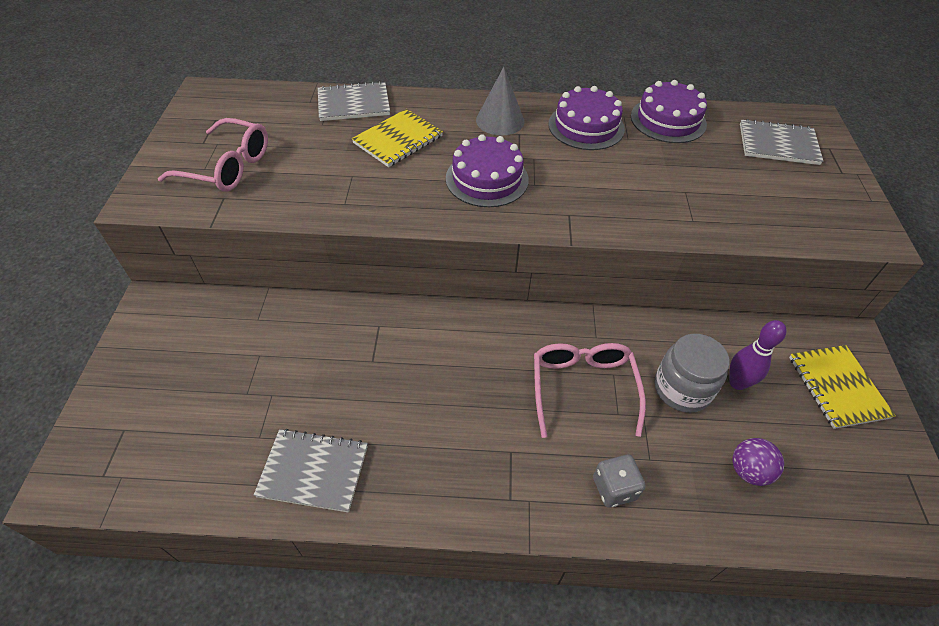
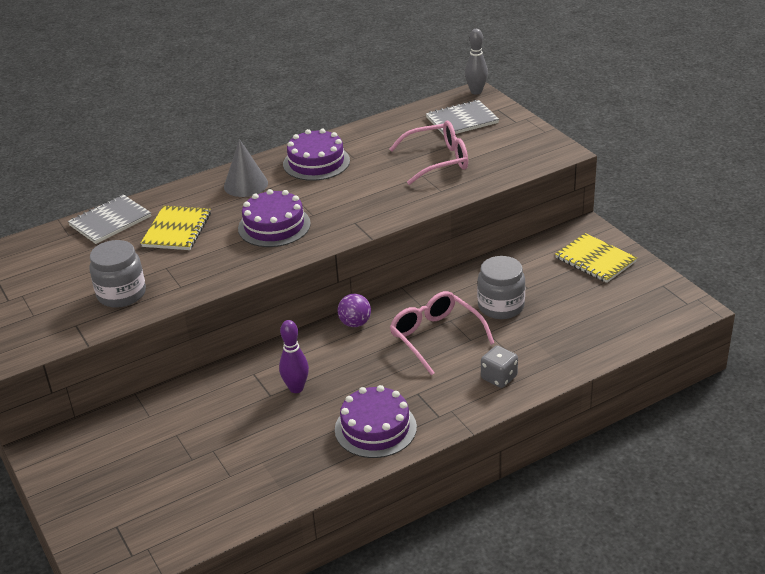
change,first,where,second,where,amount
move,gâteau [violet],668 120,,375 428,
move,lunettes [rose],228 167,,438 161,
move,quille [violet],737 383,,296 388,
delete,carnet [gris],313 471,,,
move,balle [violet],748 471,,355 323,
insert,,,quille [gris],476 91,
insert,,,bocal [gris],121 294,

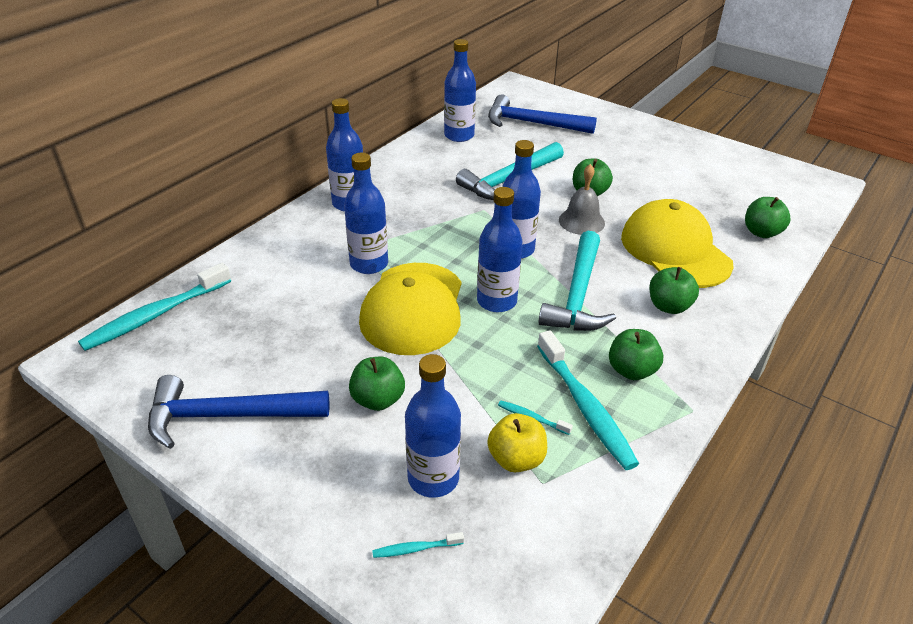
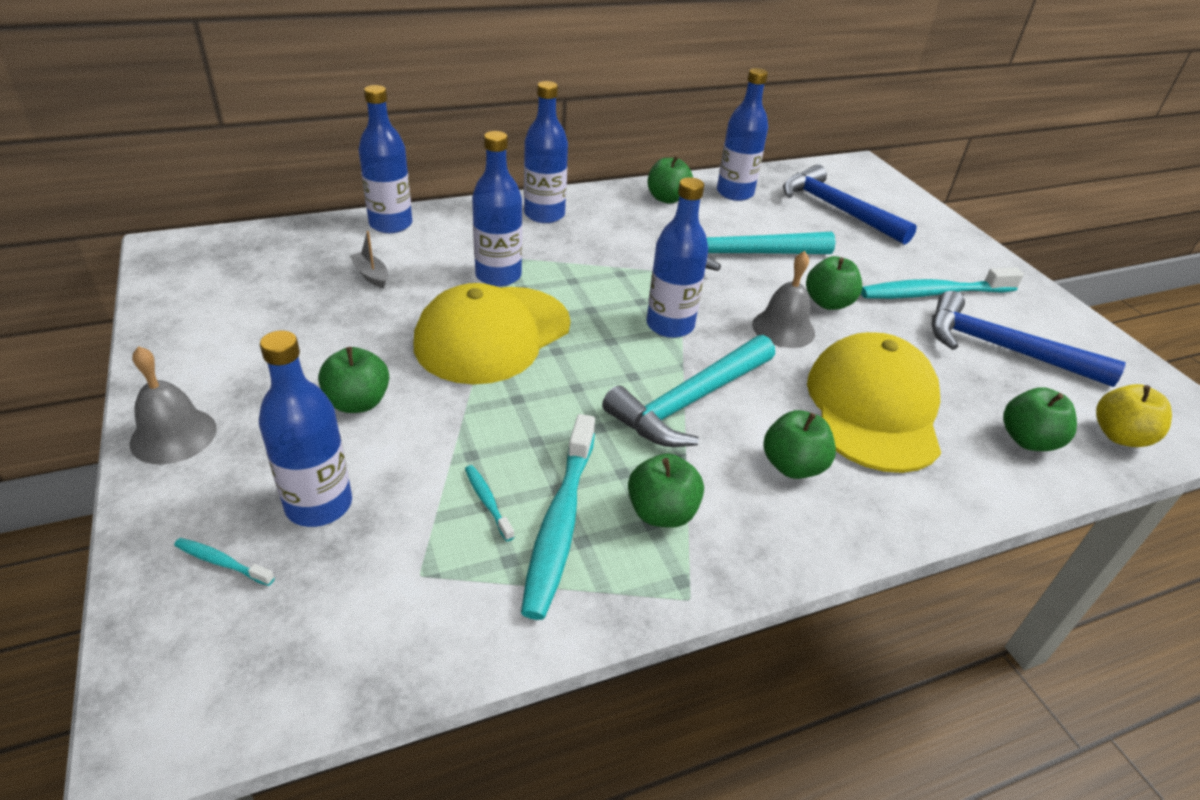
change,first,where,second,where,amount
move,bouteille [bleu],496 301,,391 224,
move,brosse à dents [turquoise],155 315,,933 293,
move,marteau [bleu],227 416,,1002 349,
move,pomme [jaune],516 459,,1119 436,
insert,,,pomme [vert],667 198,
insert,,,bateau [gris],371 275,
insert,,,cloche [gris],173 435,

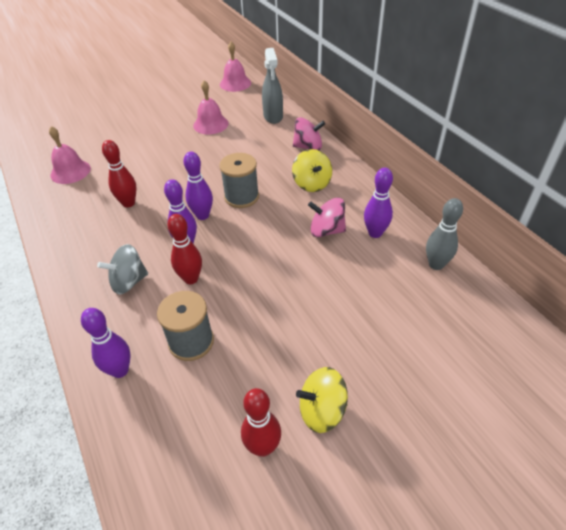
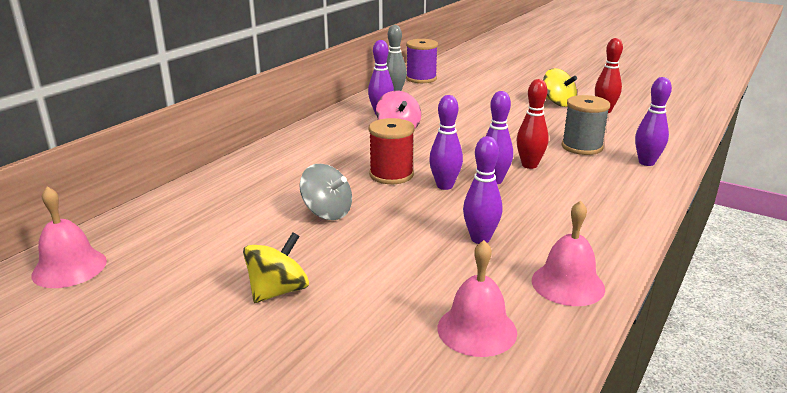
change,first,where,second,where,amount
delete,vaporisateur [gris],273 116,,,
move,cloche [rose],210 124,,567 284,
delete,toupie [rose],308 147,,,
recolor,quille [rouge],128 203,quille [violet],480 239,
move,toupie [jaune],312 183,,278 291,
recolor,bobine [gris],241 197,bobine [rouge],391 175,
move,toupie [gris],129 282,,327 212,
insert,,,bobine [violet],421 78,

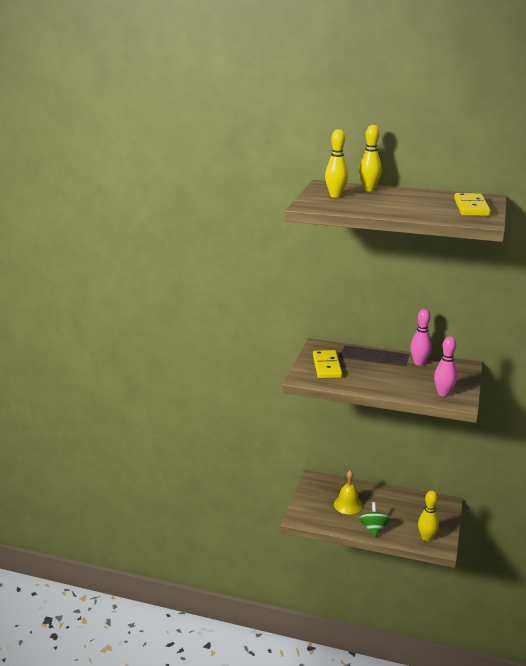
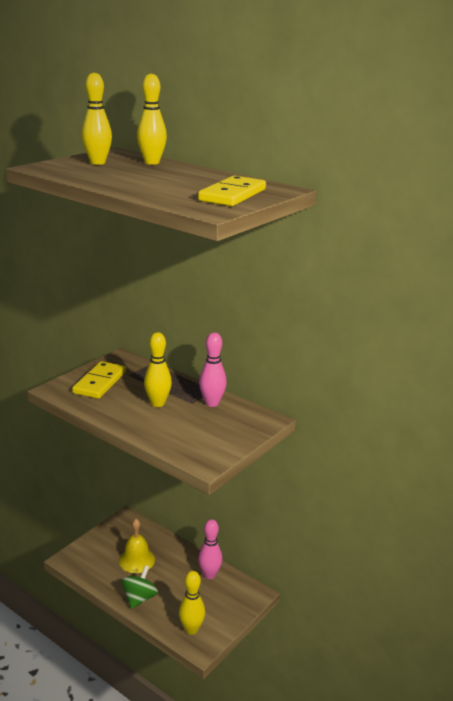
change,first,where,second,where,amount
move,quille [rose],443 393,,209 575,
insert,,,quille [jaune],157 403,

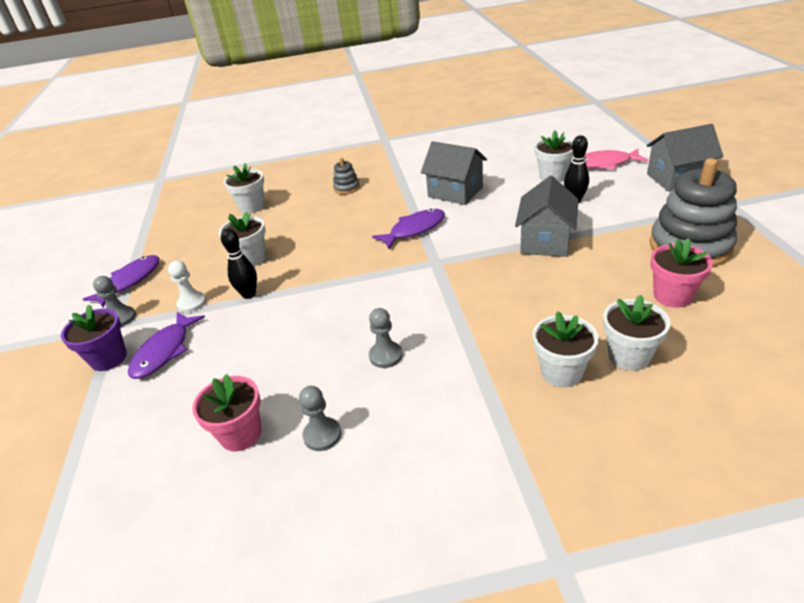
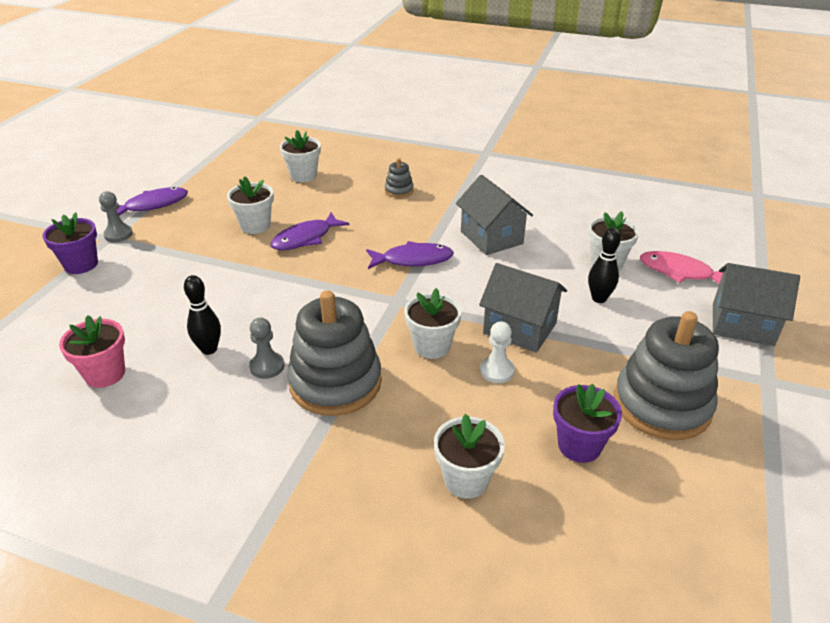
change,first,where,second,where,amount
rotate,maison [gris],545 241,,519 328,75 degrees clockwise
move,quille [noir],249 294,,209 349,
recolor,pot de fleurs [rose],672 296,pot de fleurs [violet],579 446,
move,pion [blanc],192 303,,497 371,
move,pot de fleurs [blanc],561 372,,432 346,
move,poisson [violet],164 351,,306 238,
delete,pion [gris],322 435,,,
insert,,,jouet à empiler [gris],335 383,

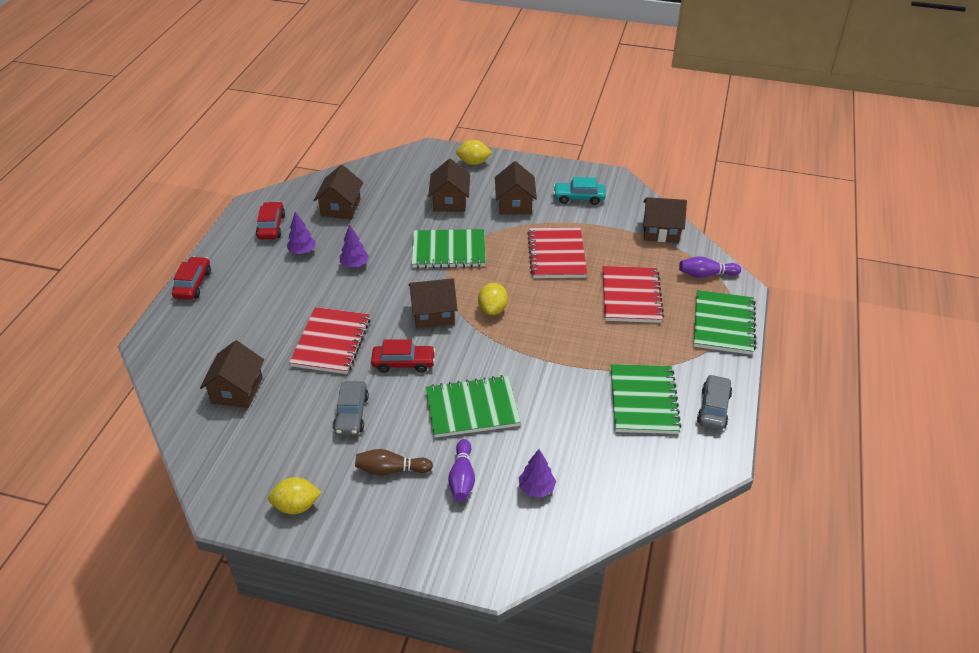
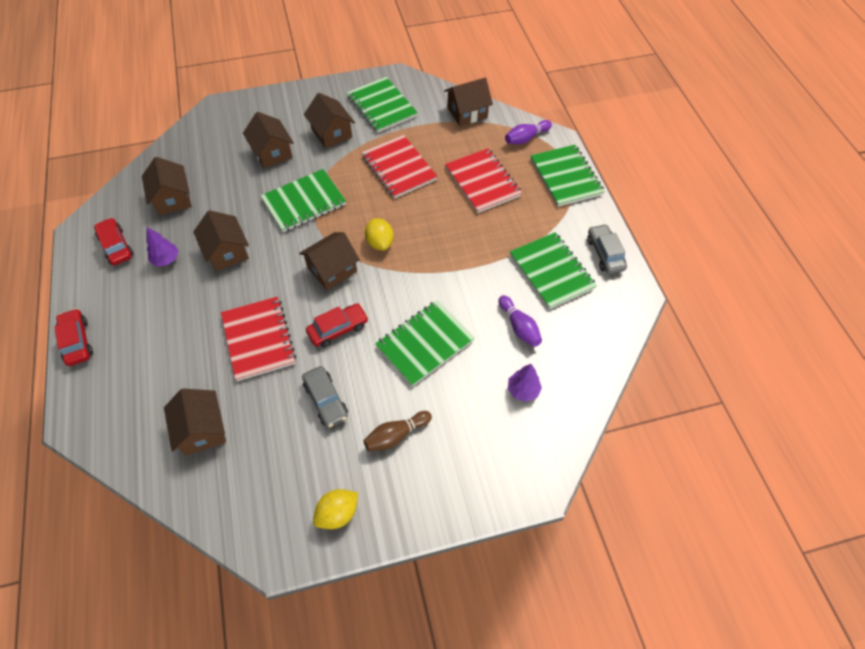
change,first,where,second,where,amount
delete,citron [jaune],473 163,,,
replace,voiture [turquoise],579 198,carnet [vert],382 106,
replace,arbre [violet],354 264,maison [marron],227 252,
move,quille [violet],462 478,,519 327,

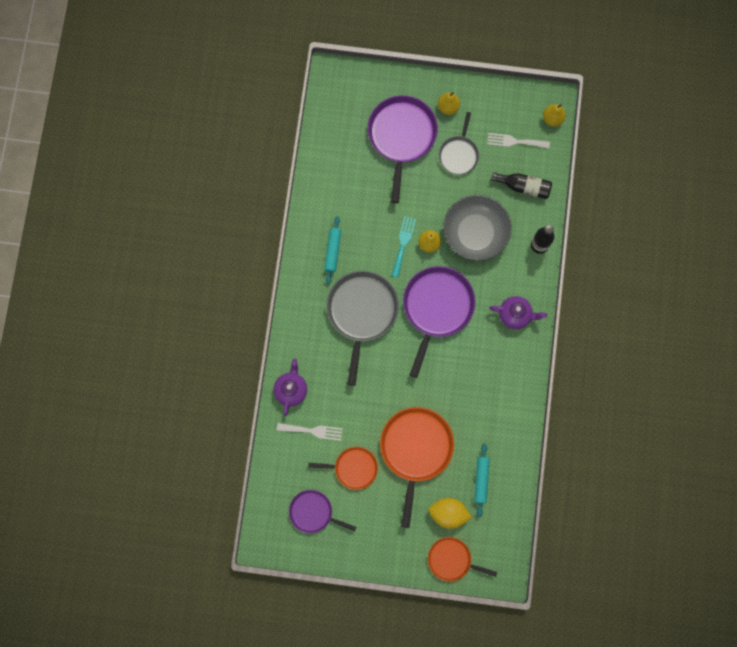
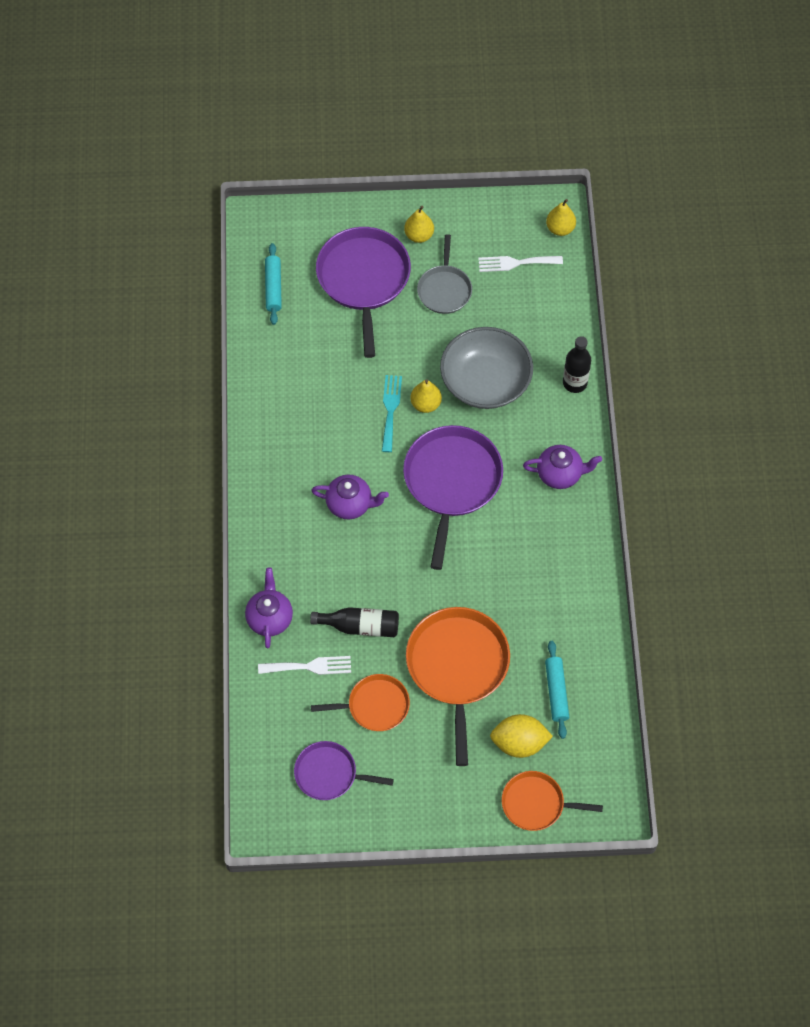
change,first,where,second,where,amount
move,bouteille [noir],523 187,,360 626,
move,rouleau à pâtisserie [turquoise],333 251,,273 287,
replace,poêle [gris],362 312,théière [violet],350 504,

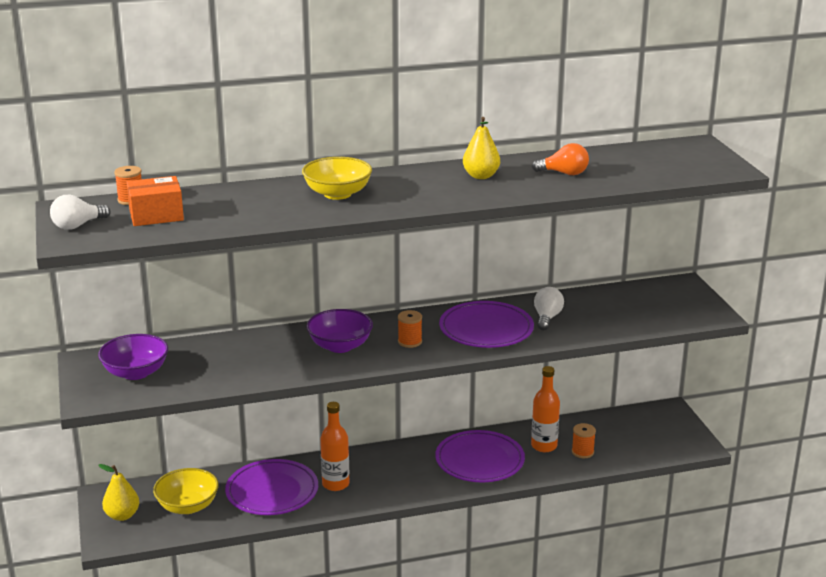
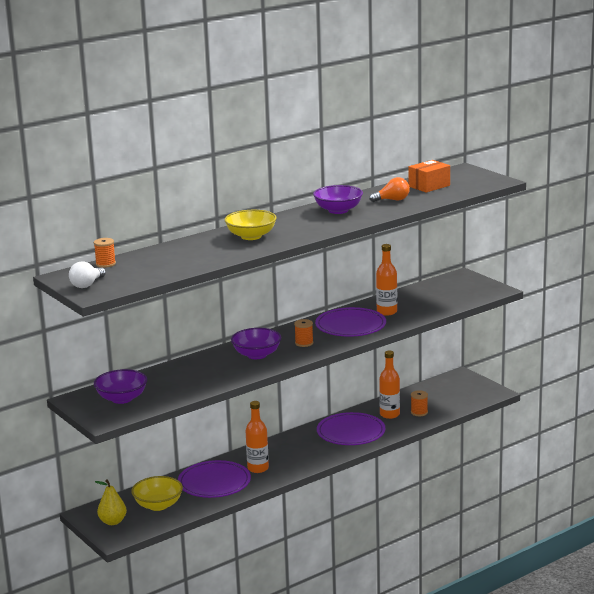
change,first,where,second,where,amount
replace,poire [jaune],481 176,bol [violet],338 210,
move,boîte [orange],156 215,,429 186,
replace,ampoule [blanc],547 318,bouteille [orange],387 312,

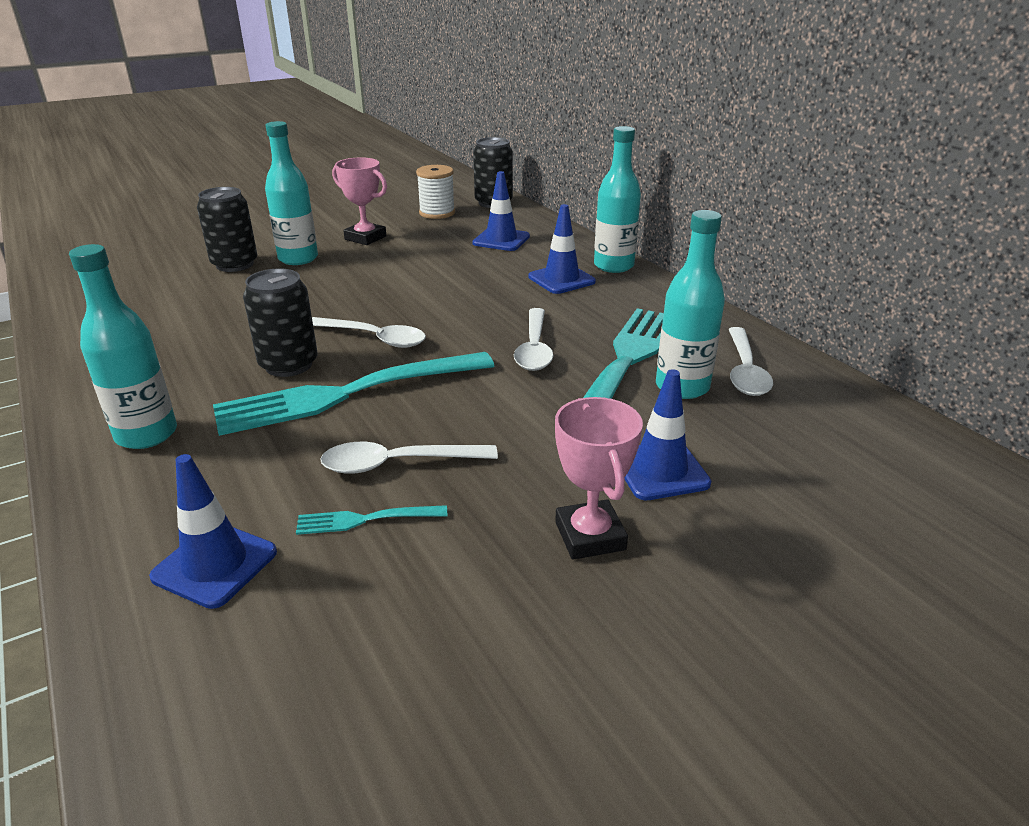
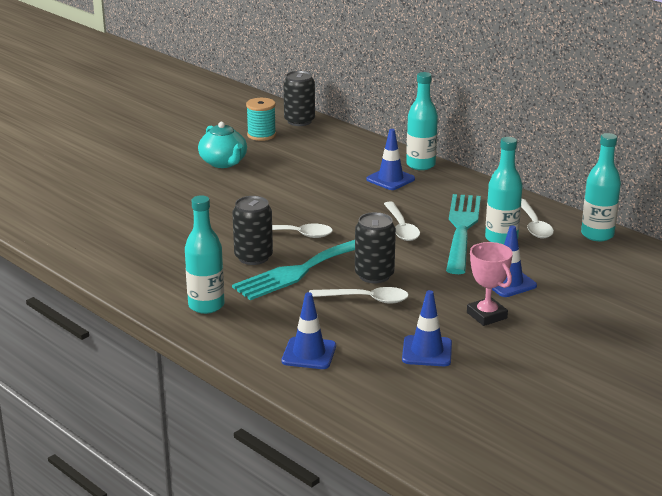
change,first,where,second,where,amount
move,bouteille [turquoise],298 258,,597 235,
replace,trophée [rose],365 238,théière [turquoise],223 163,
recolor,bobine [blanc],437 213,bobine [turquoise],261 135,
move,cône de chantier [bleu],501 240,,427 351,
move,canette [noir],235 264,,374 275,
rotate,cuillère [blanc],397 464,,365 299,150 degrees counterclockwise
delete,fourchette [turquoise],366 519,,,

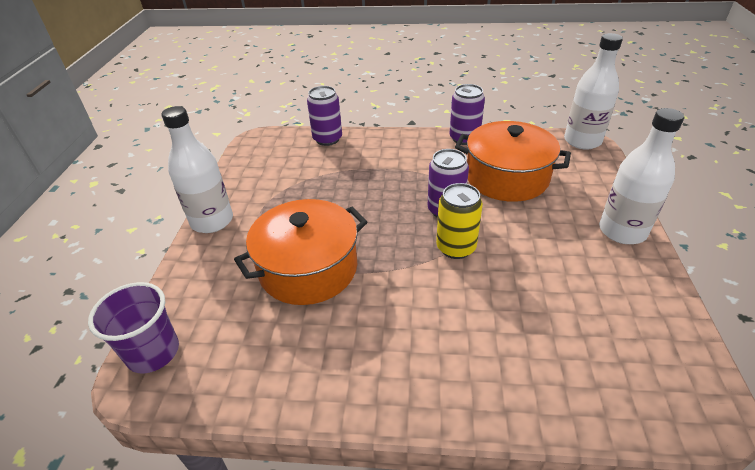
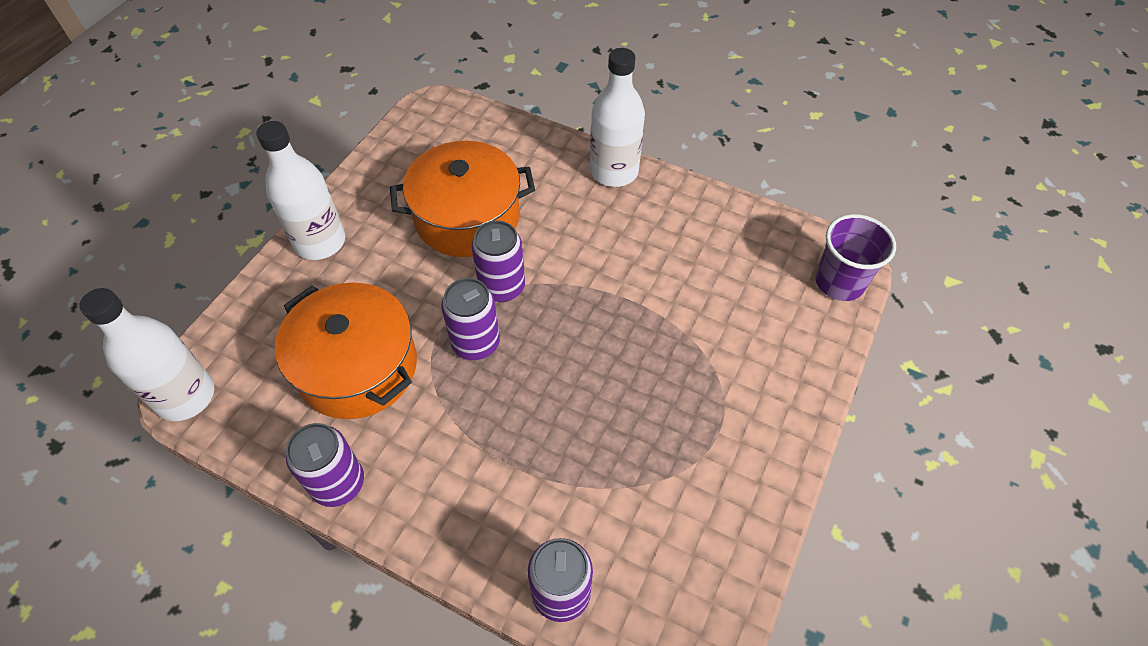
change,first,where,second,where,amount
move,bouteille [blanc],212 221,,614 171,
recolor,canette [jaune],456 248,canette [violet],502 287,
move,marmite [orange],308 268,,467 217,

